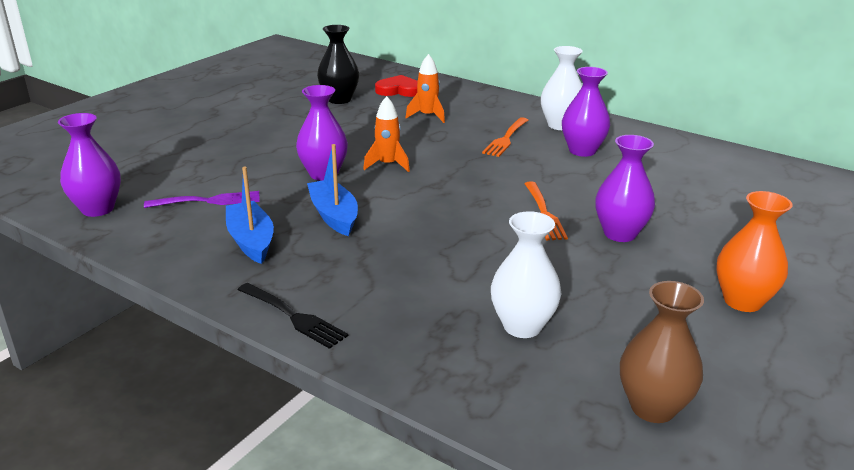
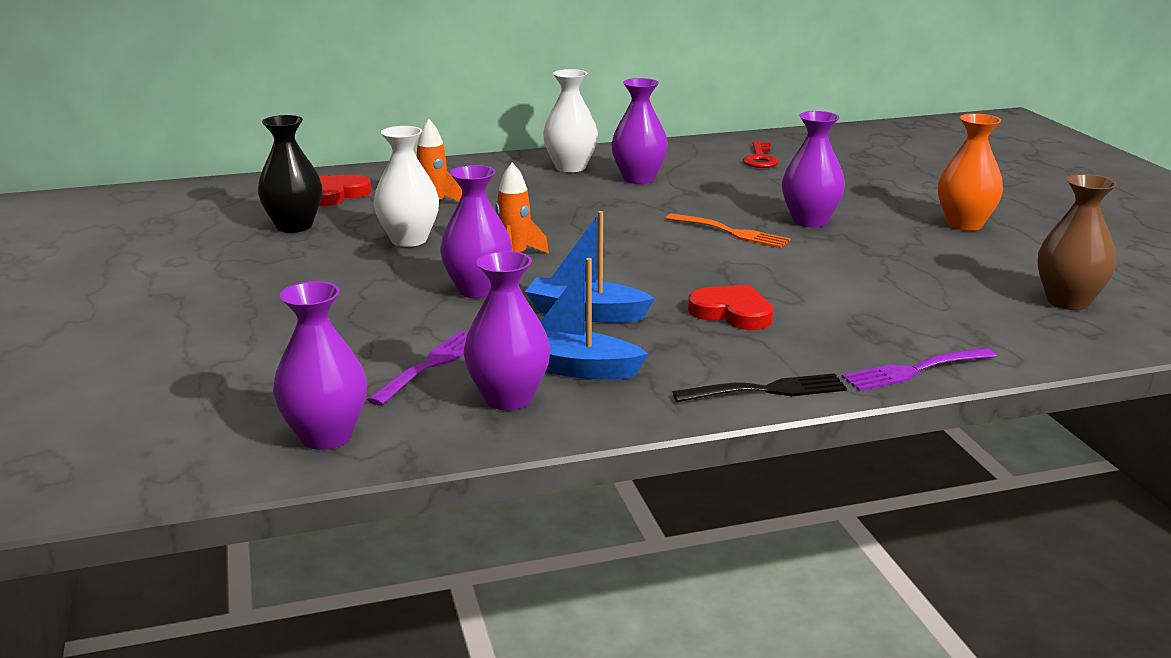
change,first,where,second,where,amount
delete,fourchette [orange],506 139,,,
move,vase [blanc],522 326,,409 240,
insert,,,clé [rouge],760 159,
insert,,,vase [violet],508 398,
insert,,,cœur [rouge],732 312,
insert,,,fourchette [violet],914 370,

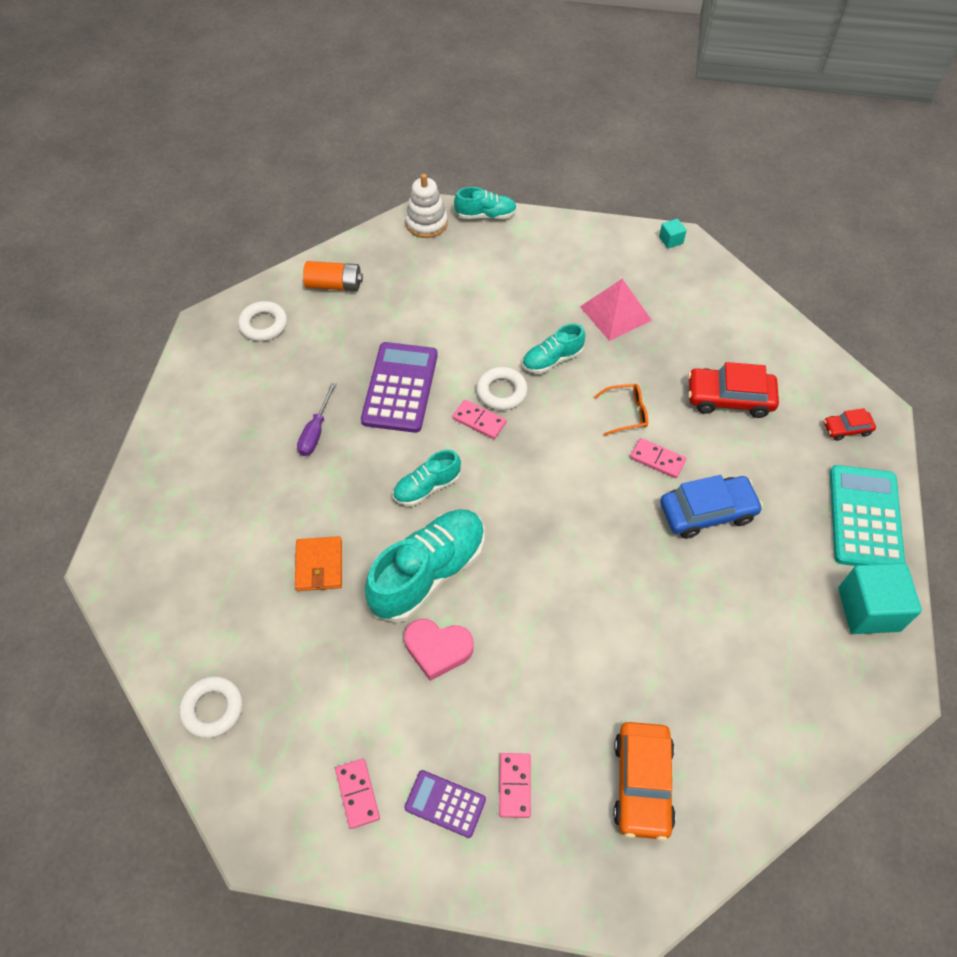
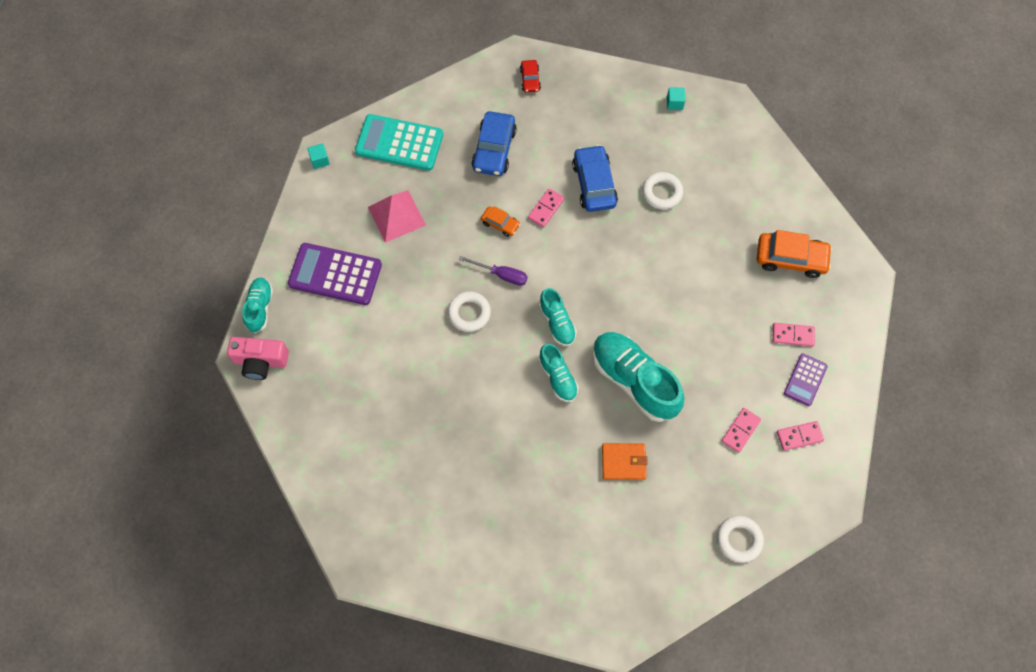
change,first,where,second,where,amount
replace,jouet à empiler [blanc],426 223,appareil photo [rose],260 361,
delete,pile [orange],334 285,,,
move,anneau [blanc],263 325,,662 193,
move,chaussure [turquoise],552 360,,557 322,
move,calculatrice [violet],400 387,,335 274,
recolor,voiture [rouge],729 398,voiture [bleu],494 149,
move,tournevis [violet],315 431,,501 275,
replace,lunettes [orange],625 413,voiture [orange],500 224,
move,domino [rose],479 421,,740 430,
move,calculatrice [turquoise],865 518,,399 143,
resize,cube [turquoise],868 609,,674 103,x0.46
delete,cœur [rose],438 649,,,

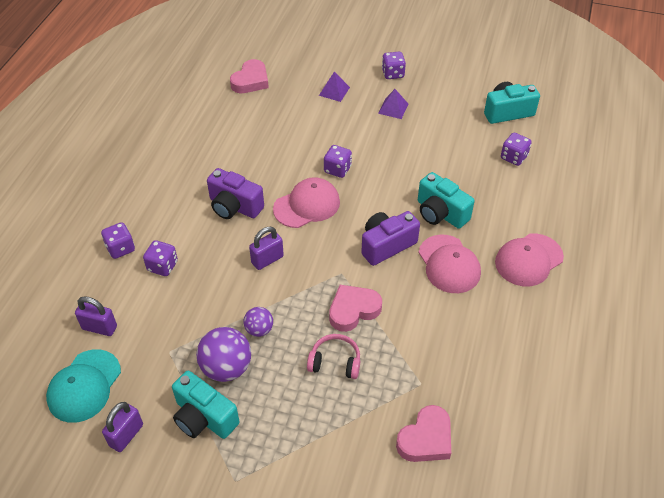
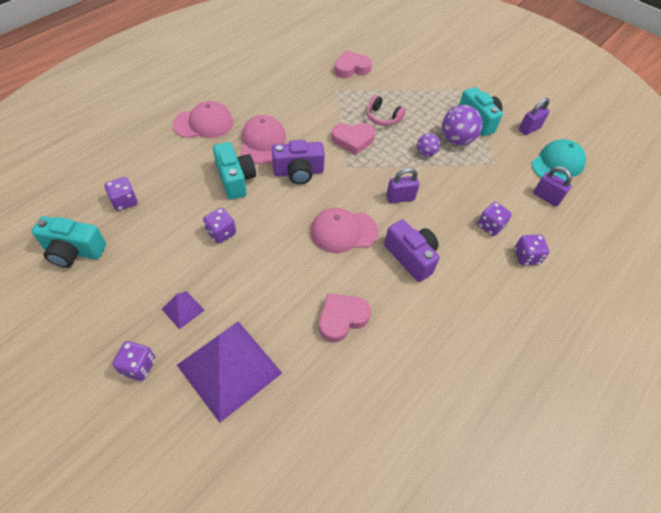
change,first,where,second,where,amount
move,cœur [rose],251 81,,342 318,
resize,pyramide [violet],334 91,,229 368,x2.31
move,dé [violet],337 169,,221 233,

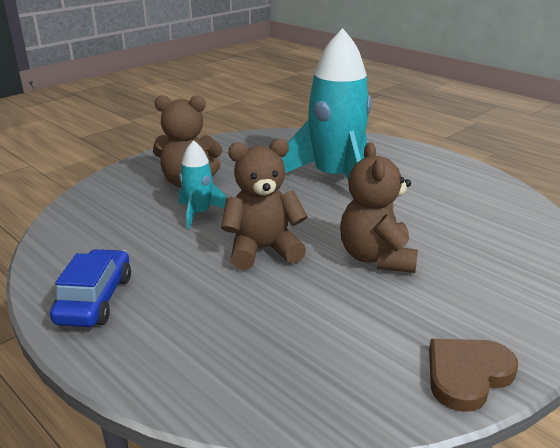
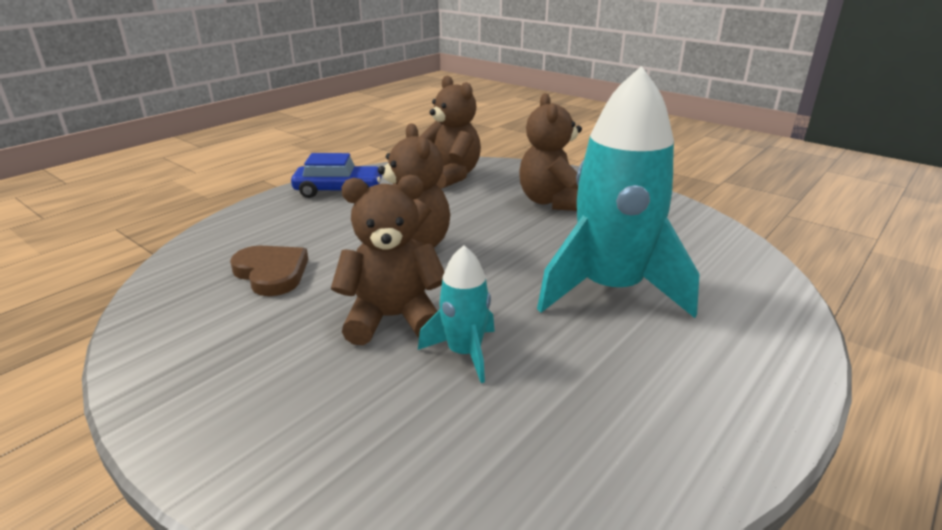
change,first,where,second,where,amount
move,fusée [turquoise],199 213,,464 353,
move,cœur [marron],467 375,,271 273,
insert,,,ours en peluche [marron],450 176,

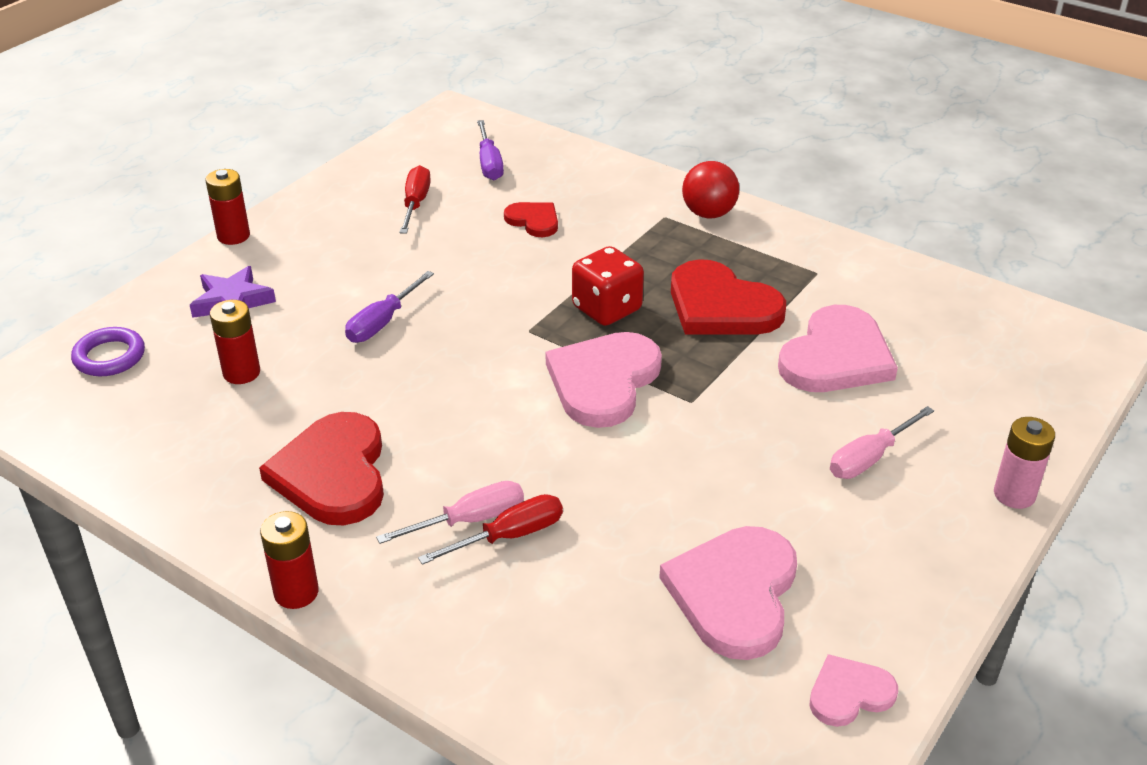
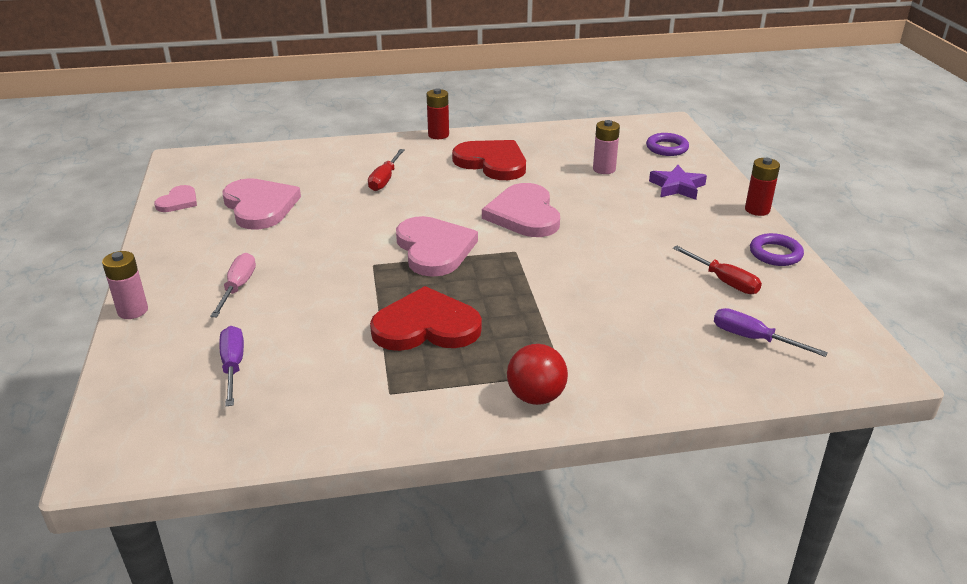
change,first,where,second,where,amount
delete,cœur [rouge],534 221,,,
delete,dé [rouge],607 309,,,
move,tournevis [violet],382 322,,233 366,
recolor,pile [rouge],241 373,pile [rose],604 169,
move,cœur [rose],836 357,,524 214,
delete,tournevis [rose],470 520,,,
insert,,,anneau [violet],775 254,

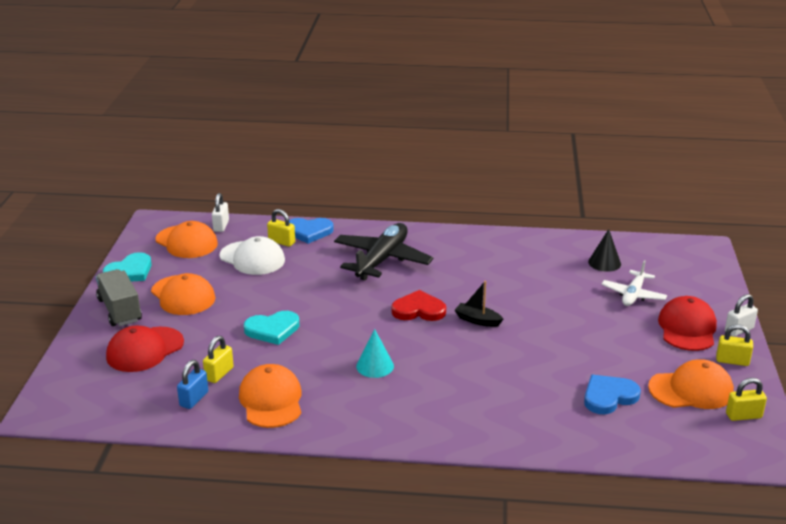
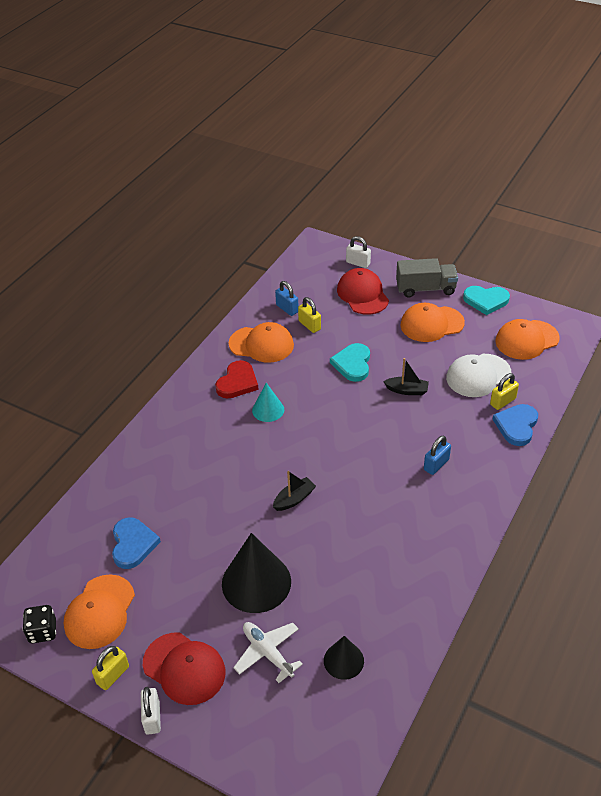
change,first,where,second,where,amount
move,cadenas [blanc],221 226,,358 263,
replace,avion [noir],382 260,cadenas [bleu],436 464,
rotate,cœur [turquoise],130 271,,486 301,60 degrees counterclockwise
move,cœur [rouge],418 310,,237 382,
replace,cadenas [jaune],743 416,dé [noir],42 631,
insert,,,bateau [noir],407 390,
insert,,,cône [noir],256 582,

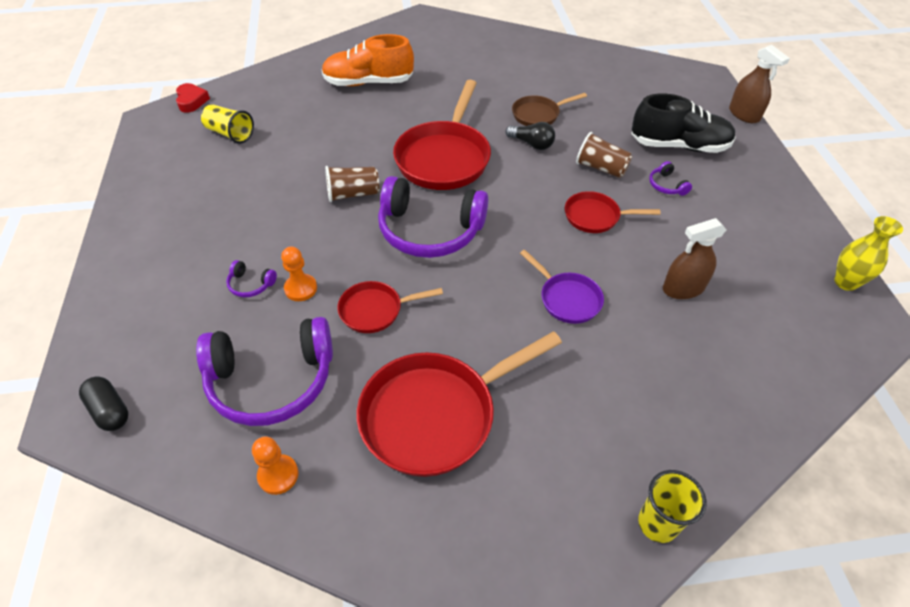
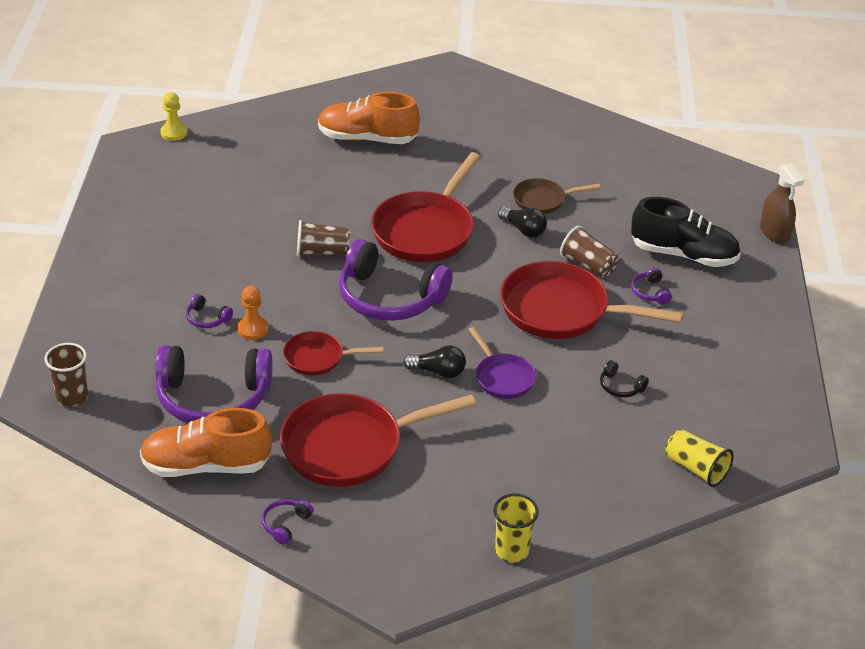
change,first,where,second,where,amount
replace,cœur [rouge],191 101,pion [jaune],174 133,
move,gobelet [jaune],230 134,,695 468,
resize,poêle [rouge],595 216,,561 310,x1.89
delete,vase [jaune],845 282,,,
replace,vaporisateur [marron],683 288,casque audio [noir],620 387,
replace,gélule [noir],110 410,gobelet [marron],72 397,
replace,pion [orange],278 475,chaussure [orange],206 465,
insert,,,ampoule [noir],438 372,
insert,,,casque audio [violet],285 524,

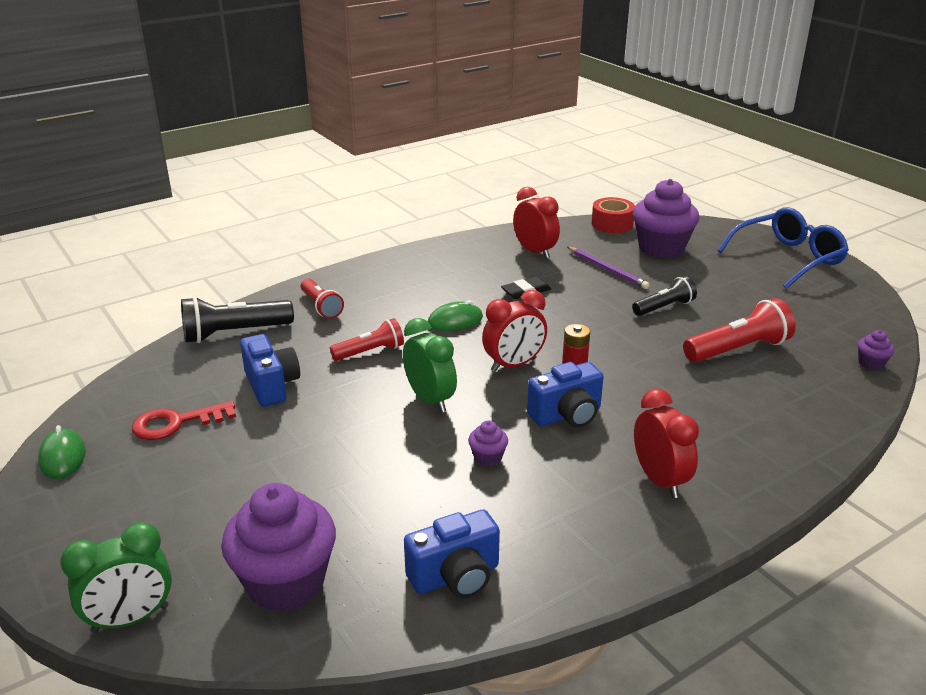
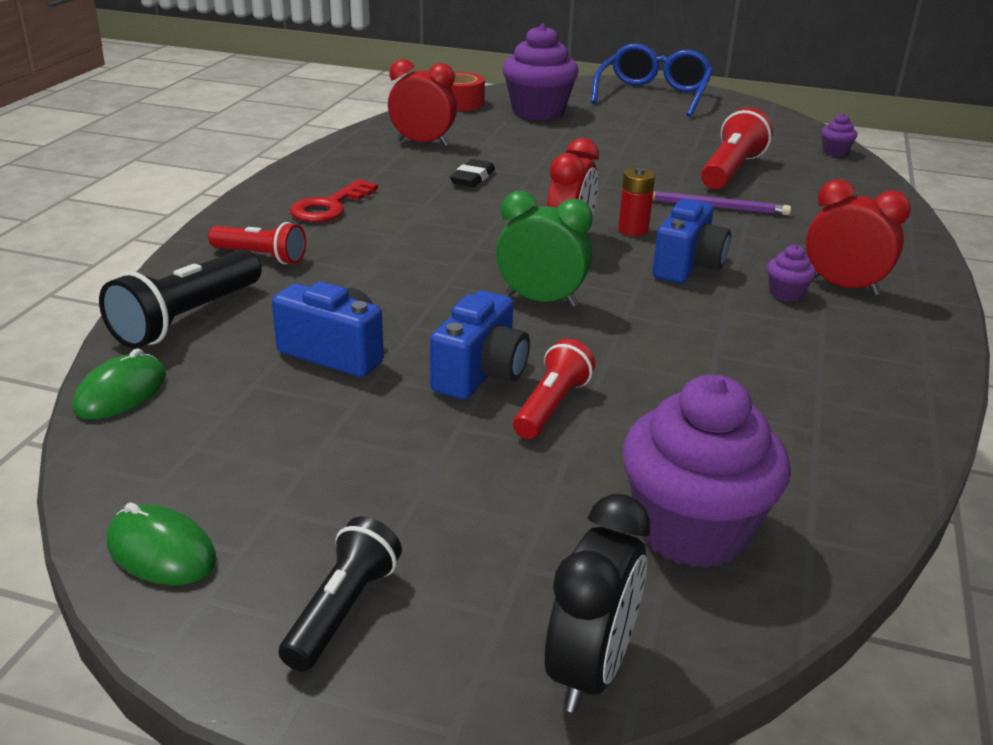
change,first,where,second,where,amount
move,crayon [violet],607 270,,715 207,
move,lampe de poche [noir],664 307,,342 609,
move,souris [vert],455 321,,121 393,
move,lampe de poche [rouge],370 352,,551 406,
move,clé [rouge],176 423,,329 207,
move,muffin [violet],487 458,,786 294,
move,appareil photo [bleu],455 577,,481 374,
recolor,réveil [vert],130 619,réveil [noir],590 670,

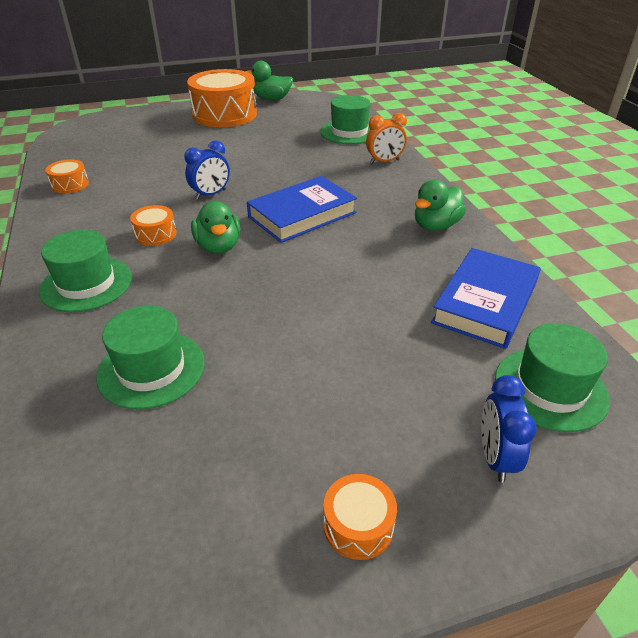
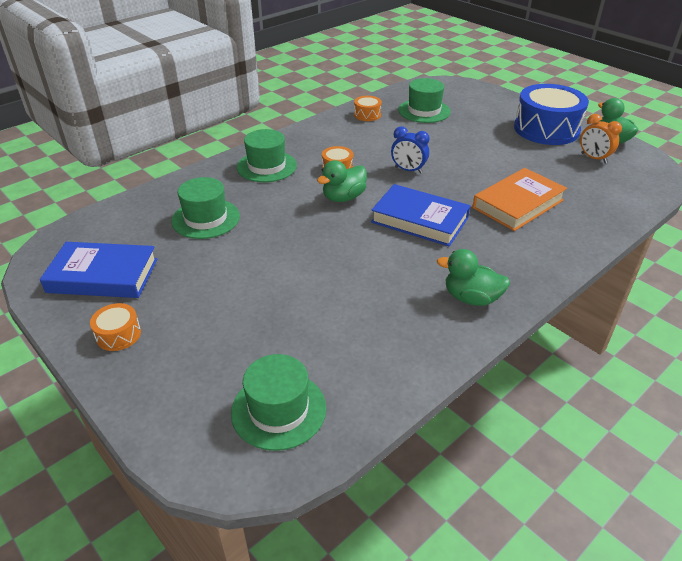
change,first,where,second,where,amount
recolor,tambour [orange],224 114,tambour [bleu],546 129,
move,chapeau [vert],349 132,,424 111,
move,réveil [orange],384 161,,593 158,
move,livre [bleu],485 302,,103 275,
delete,réveil [bleu],495 457,,,
insert,,,livre [orange],518 204,

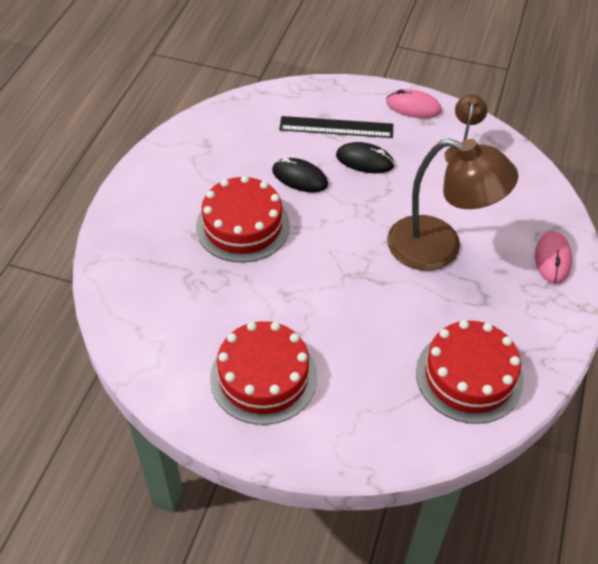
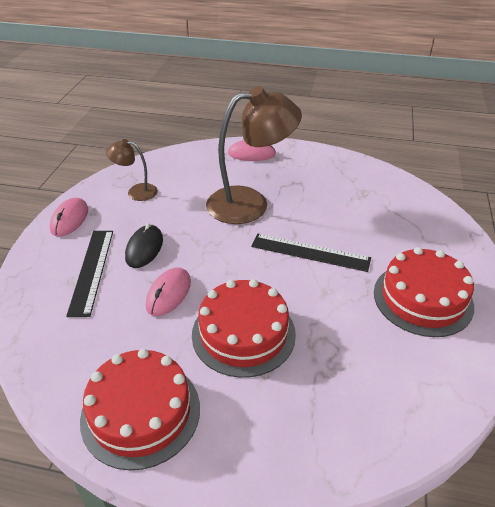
change,first,where,second,where,amount
rotate,lampe [marron],439 248,,250 203,60 degrees clockwise
recolor,souris [noir],300 178,souris [rose],168 293,
move,gâteau [rouge],469 376,,141 412,
insert,,,règle [noir],310 252,

